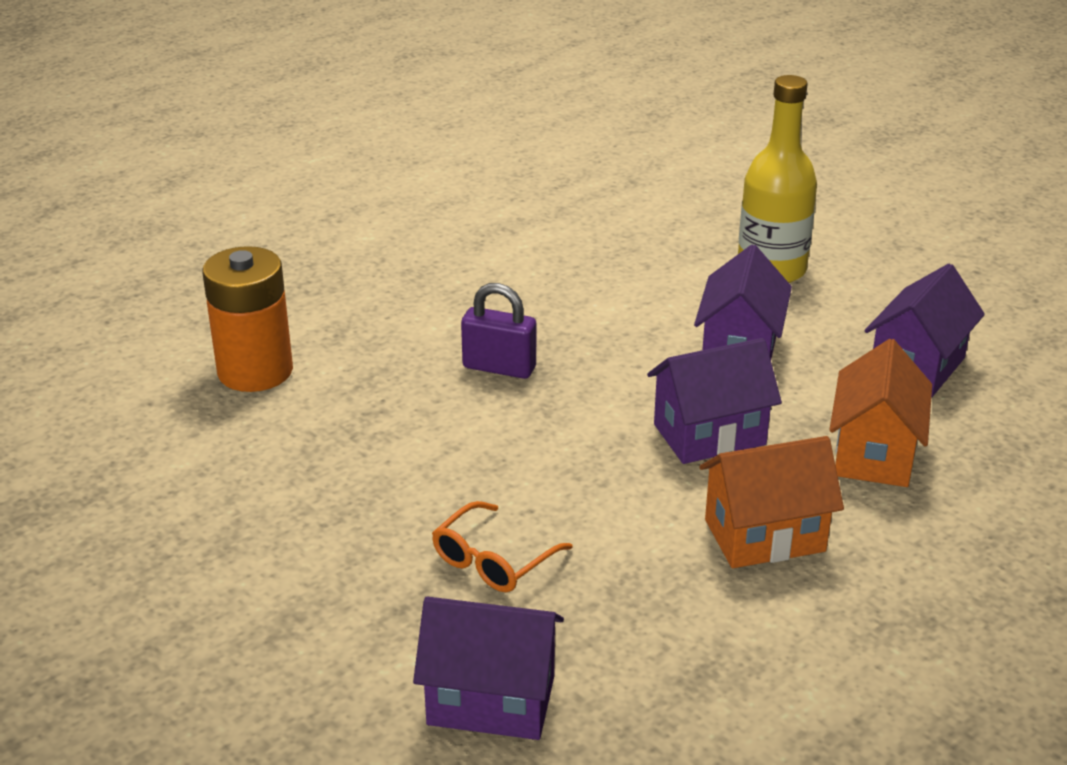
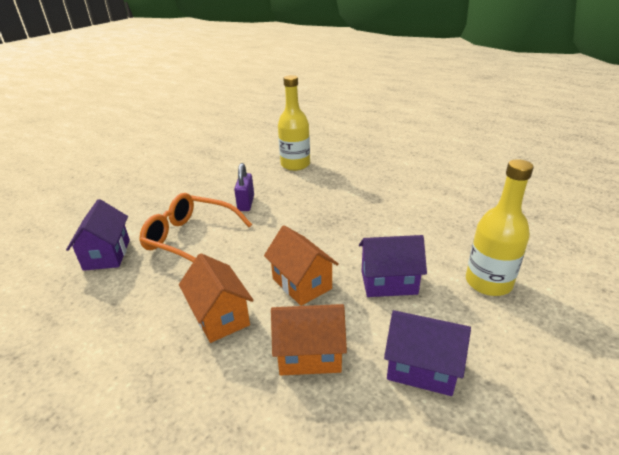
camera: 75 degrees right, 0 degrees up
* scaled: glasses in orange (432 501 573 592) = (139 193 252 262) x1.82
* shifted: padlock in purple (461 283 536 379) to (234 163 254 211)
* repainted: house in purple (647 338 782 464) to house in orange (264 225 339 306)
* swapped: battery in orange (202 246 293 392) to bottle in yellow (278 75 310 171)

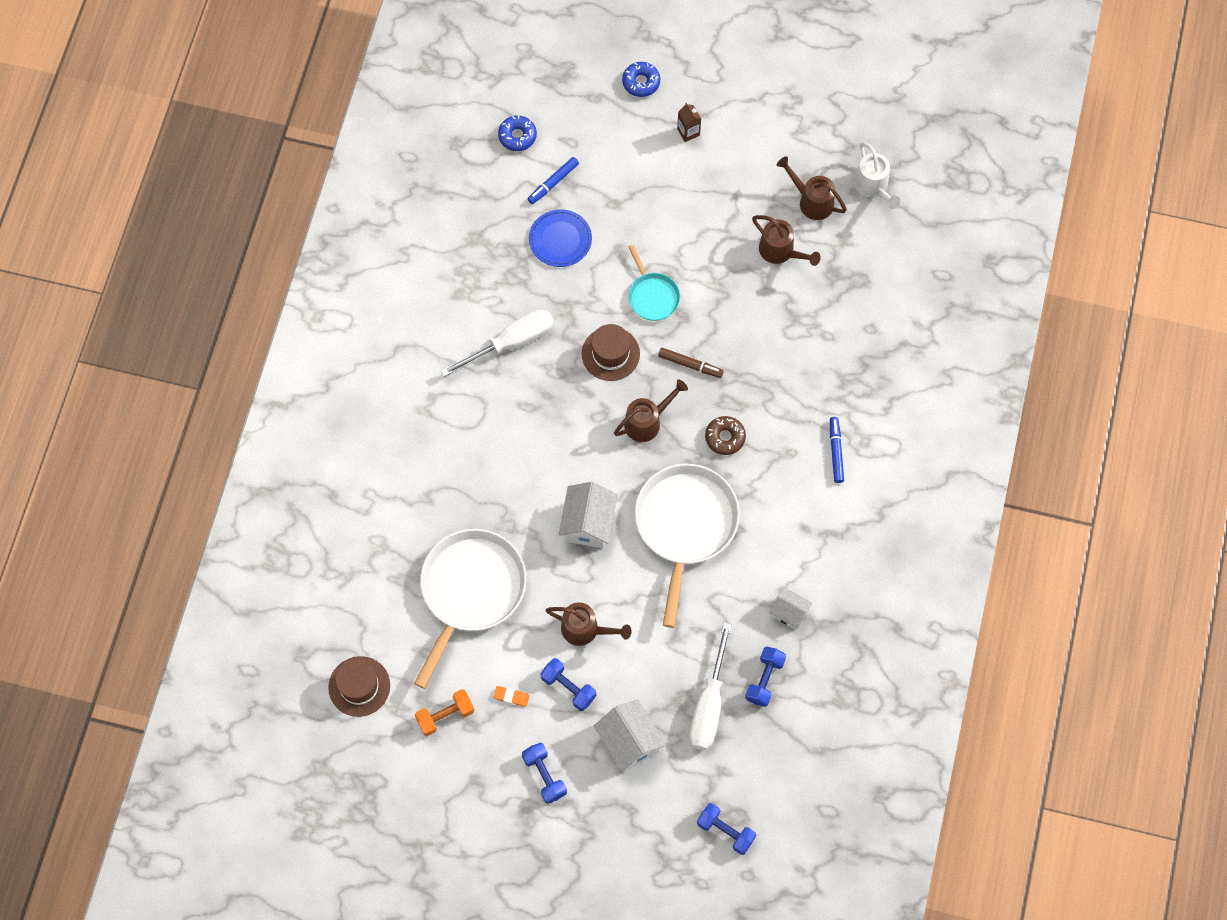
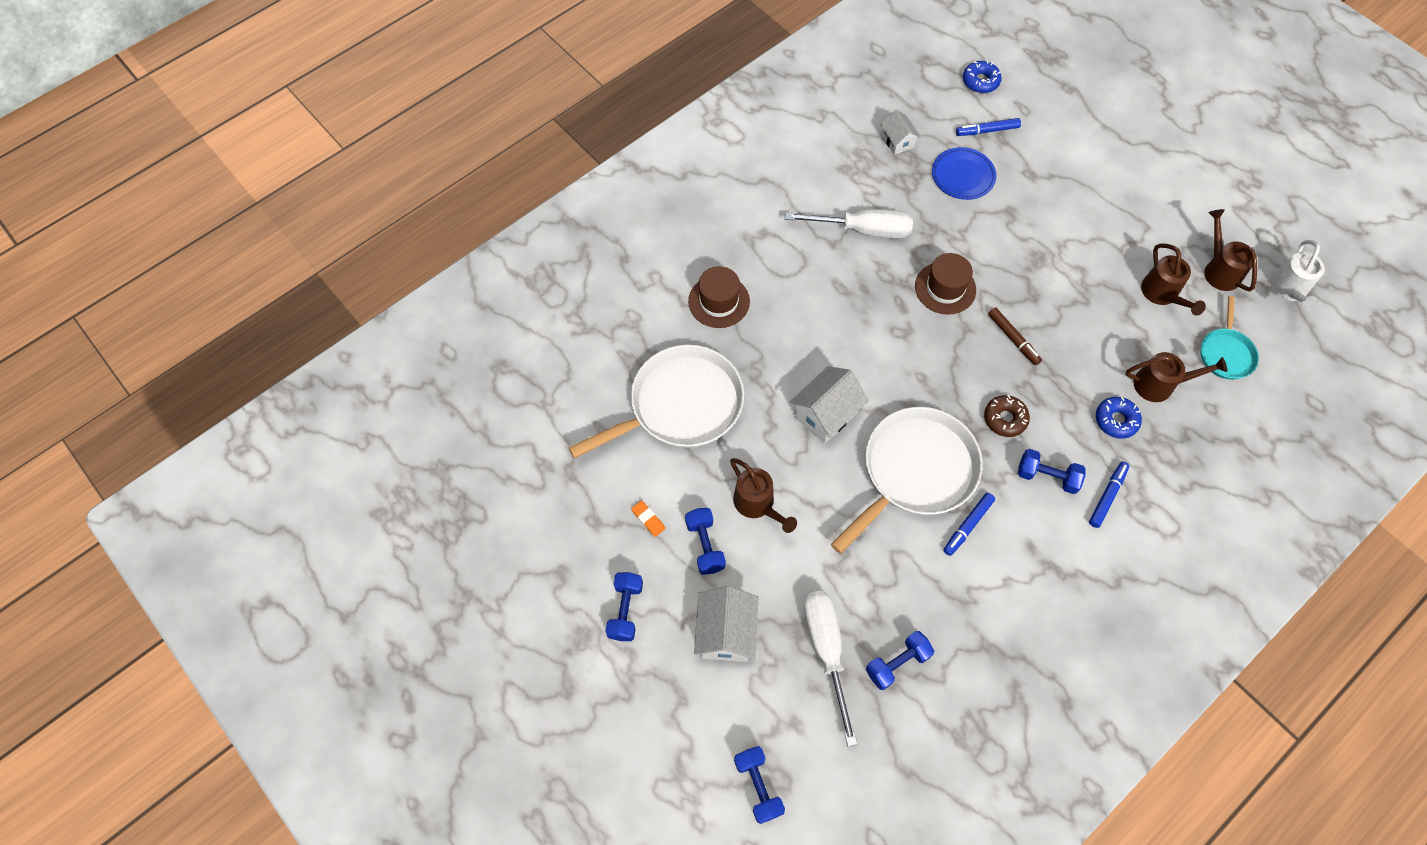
camera: 35 degrees right, 5 degrees down
* shifted: hat in brown (328 656 390 717) to (688 266 750 328)
* rotated: screwdriver in white (689 622 732 750) = (803 591 857 746) 120 degrees clockwise
* shifted: house in white (769 587 813 630) to (880 110 921 155)
* new: marker in blue (943 493 995 556)
* new: dumbbell in blue (1018 449 1086 494)
* shifted: donut in blue (622 62 660 97) to (1096 397 1142 439)
* shifted: watering can in brown (614 379 688 442) to (1126 352 1227 402)
* shifted: pan in turquoise (629 245 680 321) to (1200 296 1259 380)
* gone: dumbbell in orange (415 689 475 736)
* gone: carton in brown (677 103 701 142)

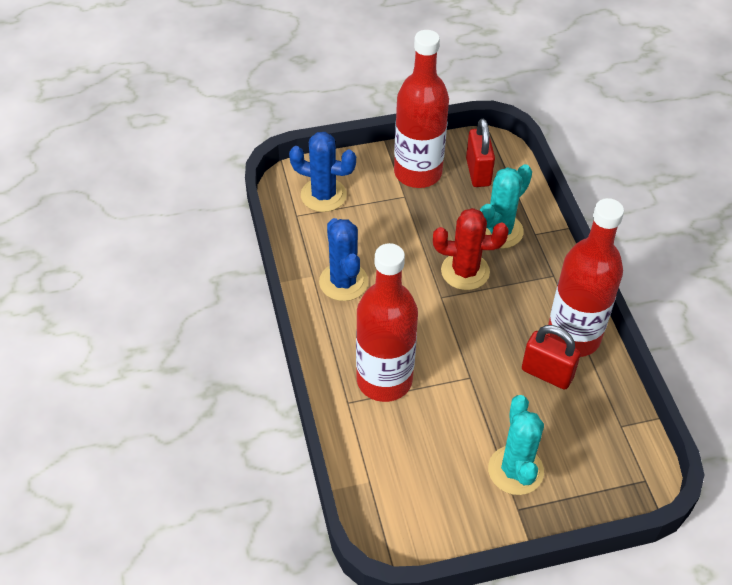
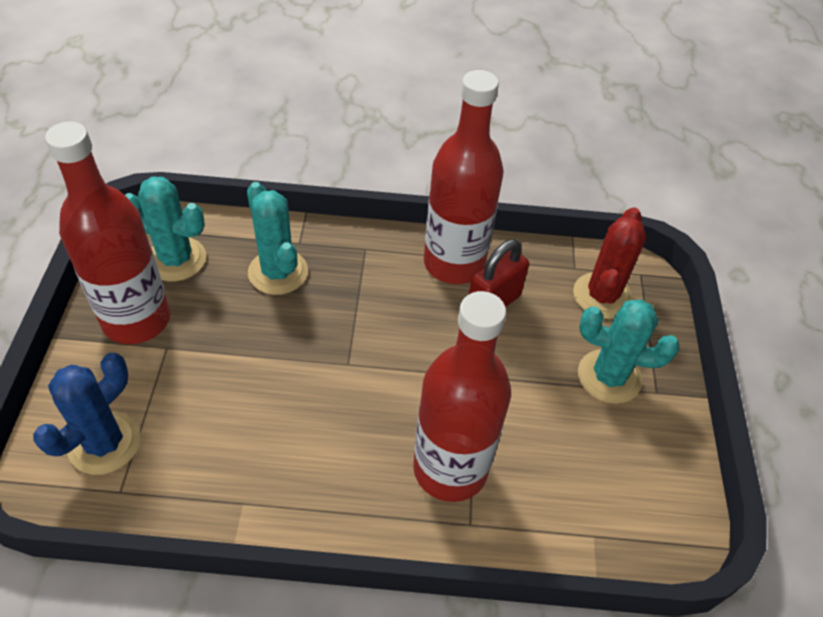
camera: 75 degrees left, 0 degrees up
* swapped: padlock in red (466 119 495 187) to cactus in turquoise (125 177 206 282)
* shifted: cactus in red (433 208 508 290) to (573 207 646 319)
* gone: cactus in blue (319 218 368 301)

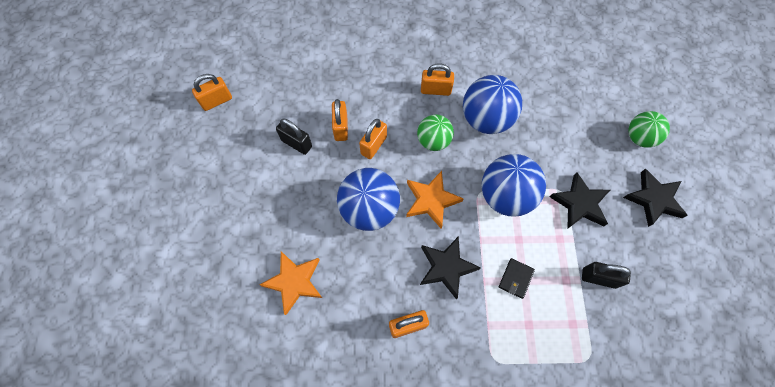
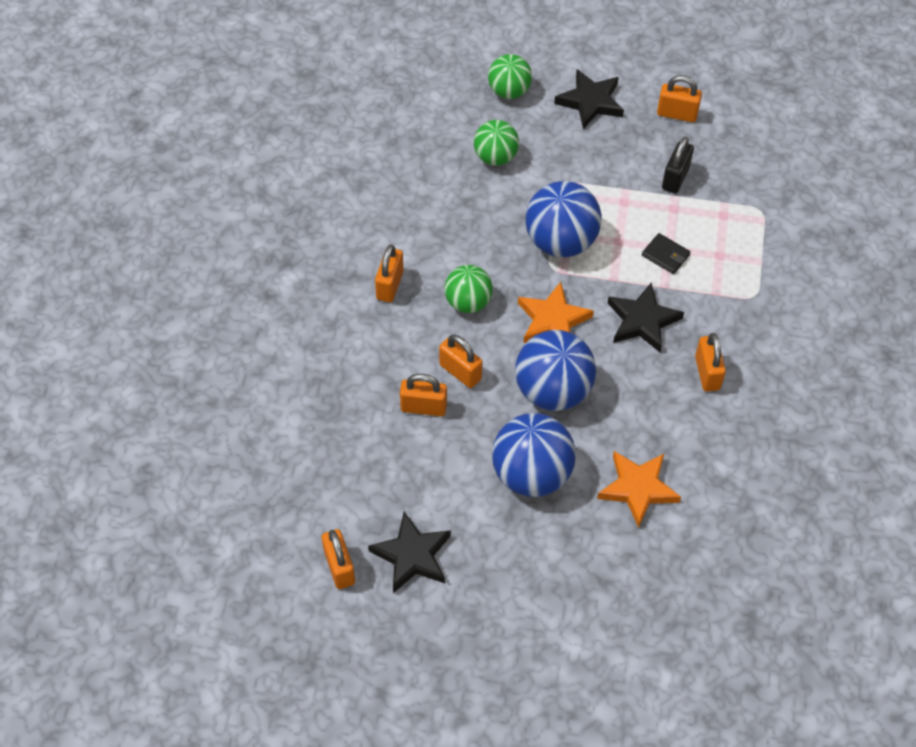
camera: 80 degrees left, 10 degrees down
* shifted: star in black (550 172 610 229) to (368 512 451 593)
* new: ball in green (474 120 519 166)
* shifted: ball in blue (463 75 522 134) to (492 413 576 497)
* new: padlock in orange (657 75 702 122)
* gone: padlock in black (276 118 312 155)

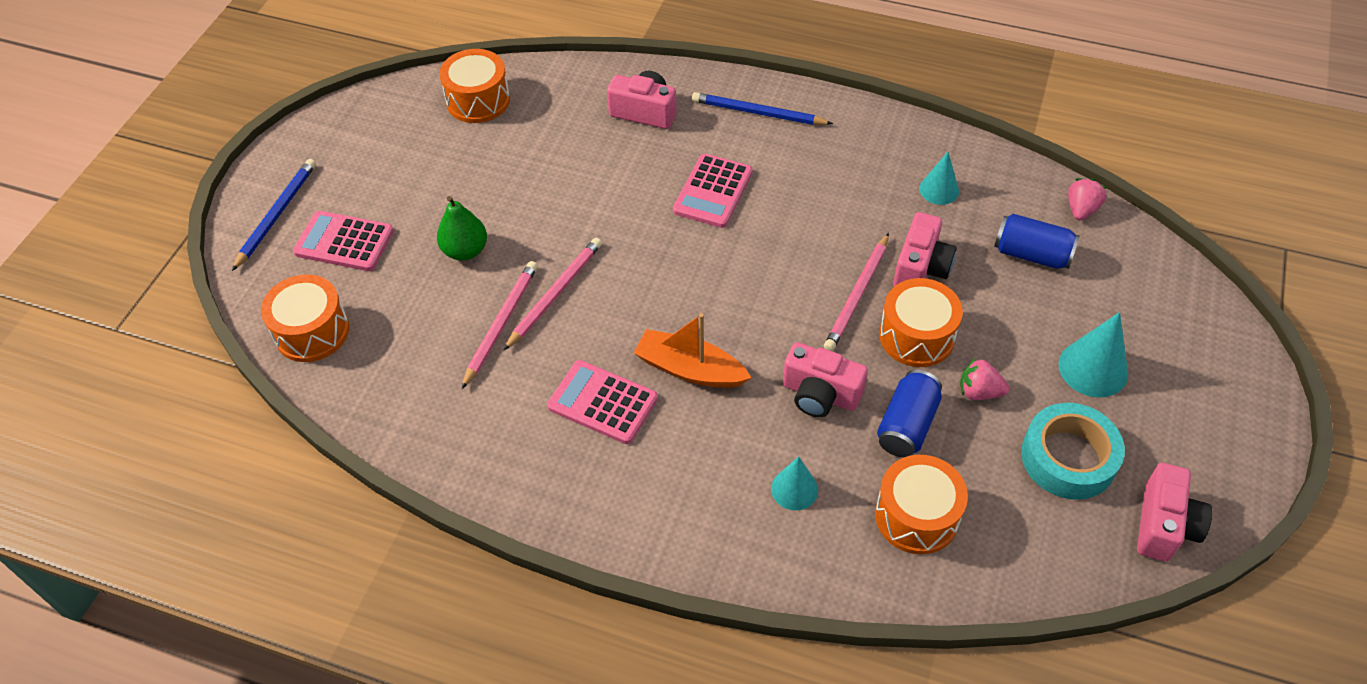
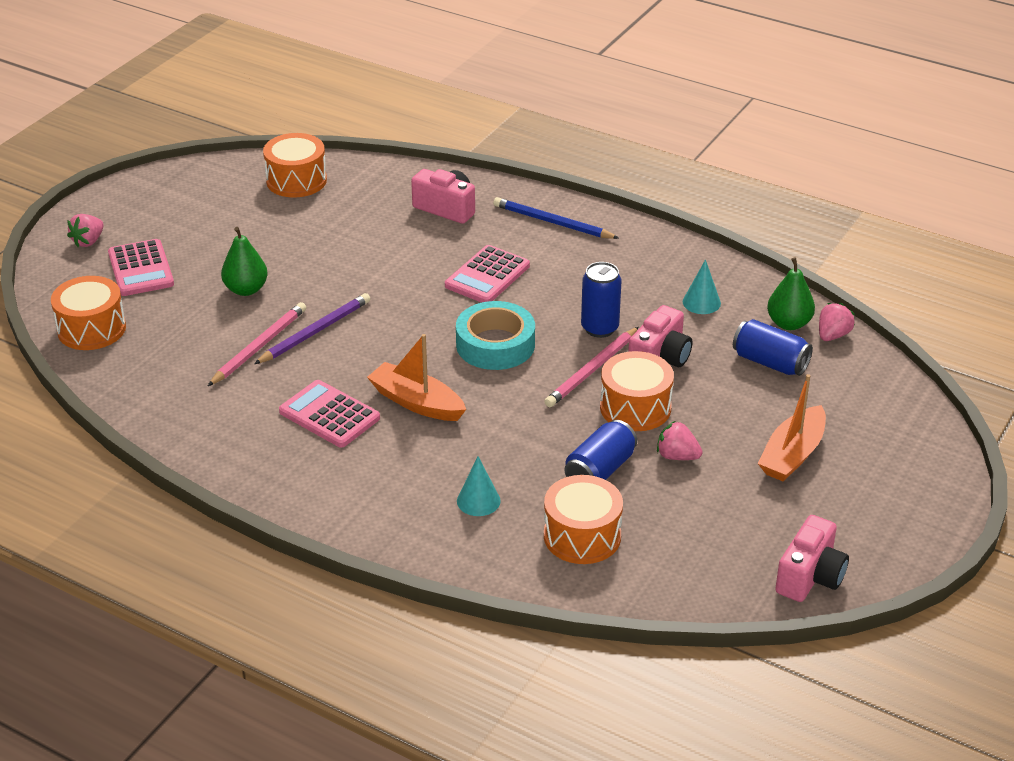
camera: 10 degrees right, 15 degrees down
* swapped: pencil in blue (232 159 316 271) to strawberry in pink (67 214 104 247)
* rotated: calculator in pink (293 211 394 271) = (108 239 174 296) 135 degrees counterclockwise
* repainted: pencil in pink (503 238 602 351) to pencil in purple (254 293 370 364)
* shifted: tape in turquoise (1021 403 1125 499) to (456 301 535 370)
* new: can in blue (581 262 622 338)
* swapped: cone in turquoise (1059 312 1128 398) to boat in orange (758 374 826 482)
* new: pear in green (767 257 815 330)
* gone: camera in pink (783 342 868 417)

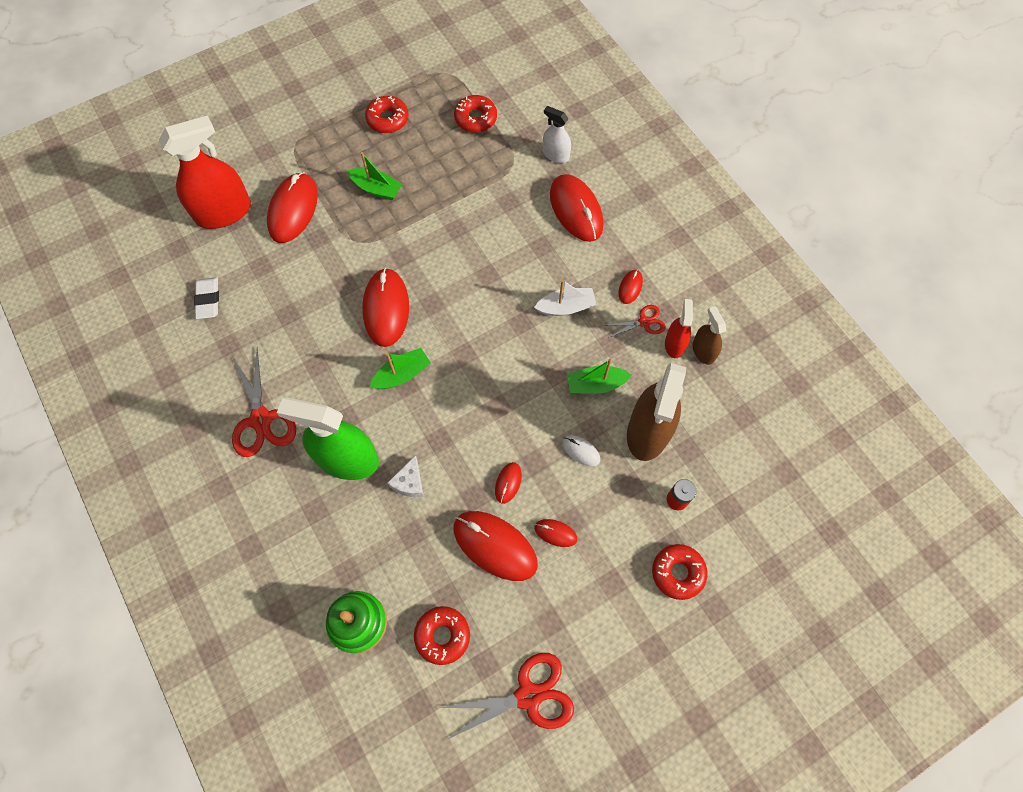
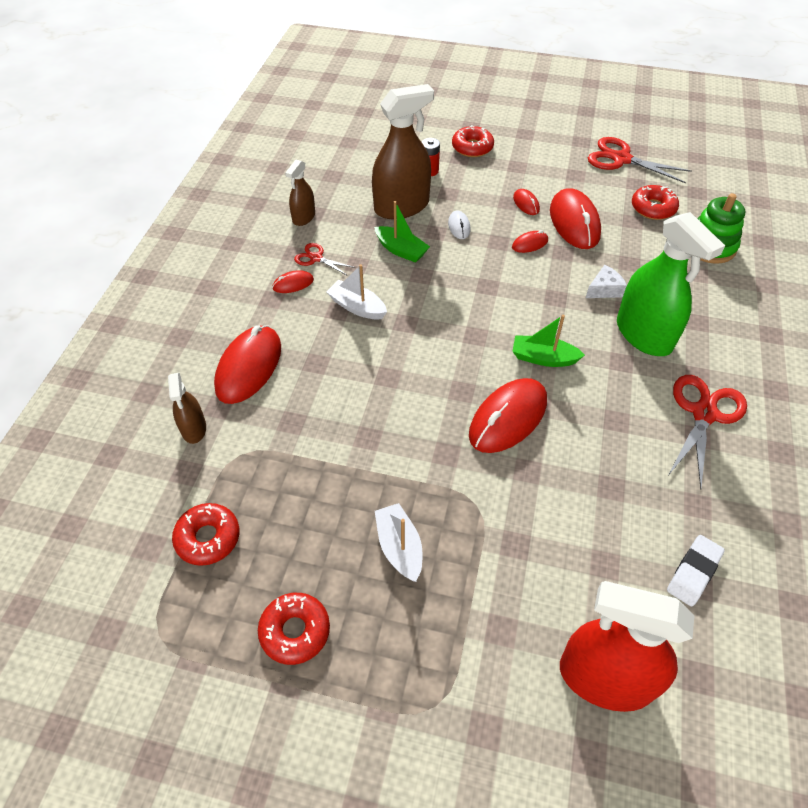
camera: 135 degrees left, 15 degrees down
* repainted: spray bottle in white (543 106 571 163) to spray bottle in brown (168 373 206 444)
* repainted: boat in green (348 152 402 200) to boat in white (375 503 423 582)
* gone: mouse in red (267 172 318 243)
* gone: spray bottle in red (665 299 693 358)

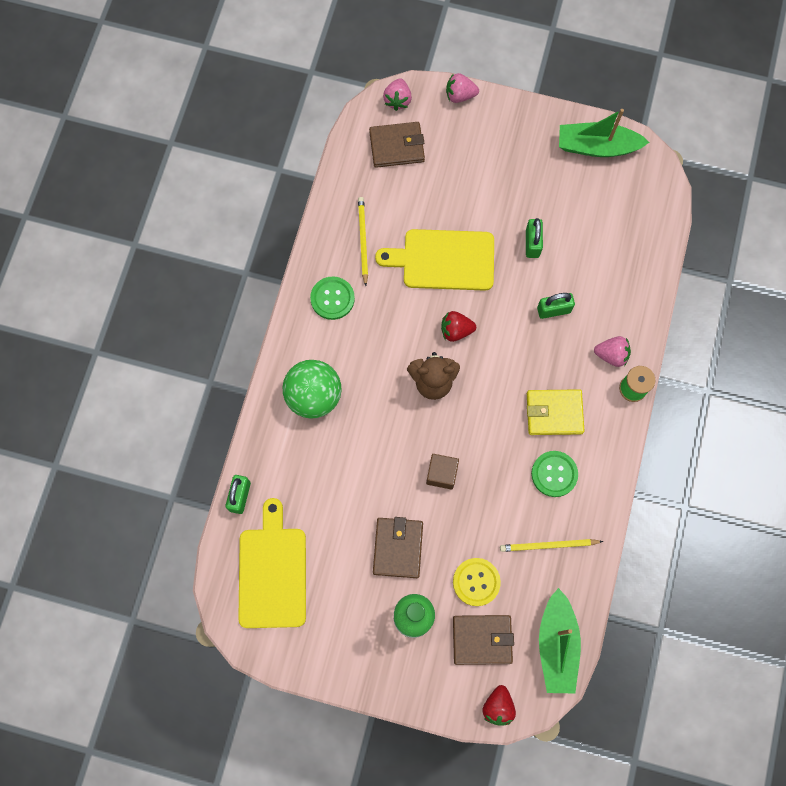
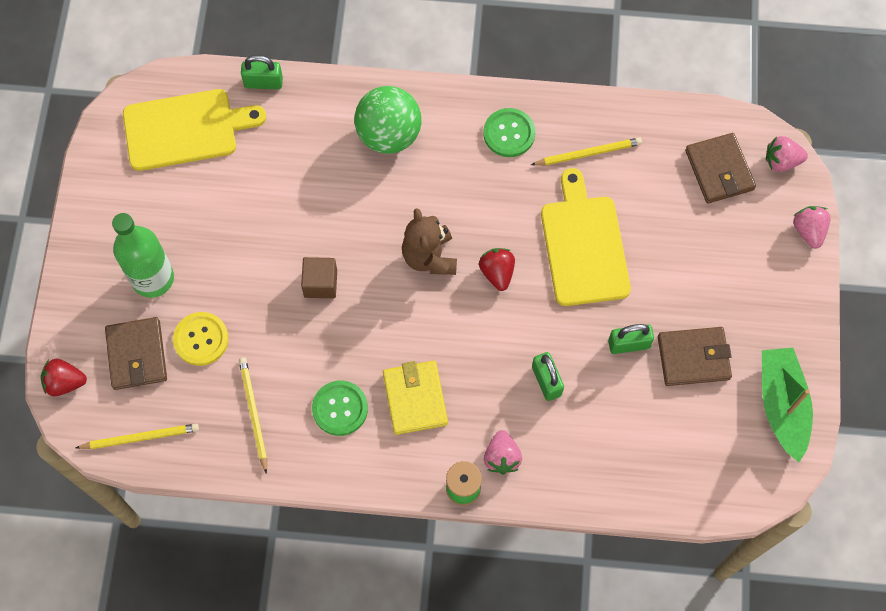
camera: 80 degrees right, 5 degrees down
* swapped: boat in green (539 588 581 693) to pencil in yellow (76 424 199 449)
* shifted: wallet in brown (373 517 423 578) to (658 327 732 386)

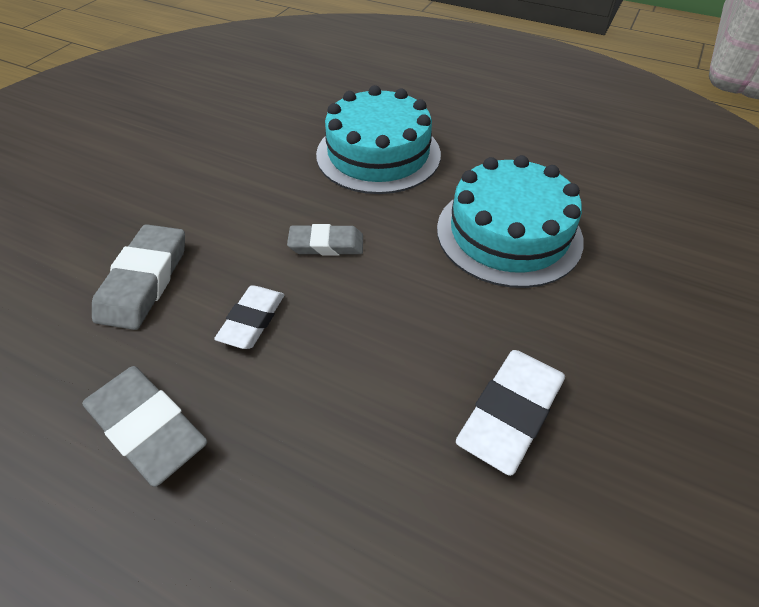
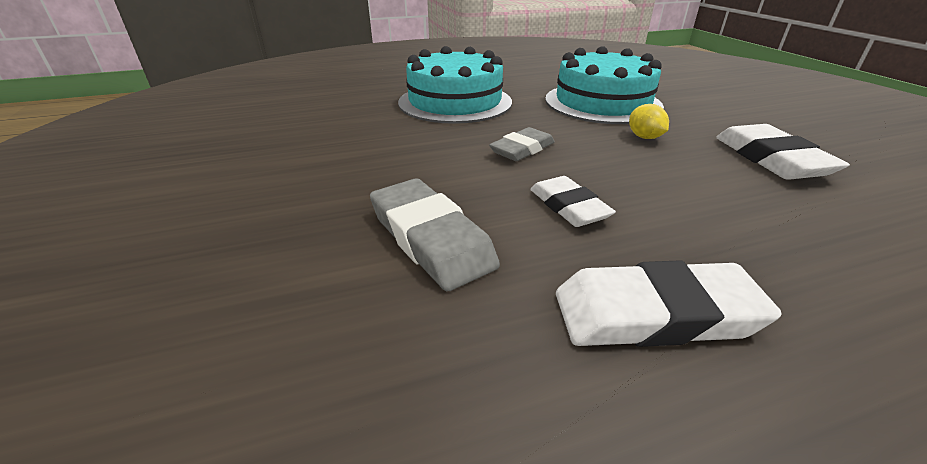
camera: 45 degrees left, 15 degrees down
* repainted: eraser in grey (82 366 207 487) to eraser in white (556 260 782 347)
* new: lemon in yellow (629 104 669 139)

